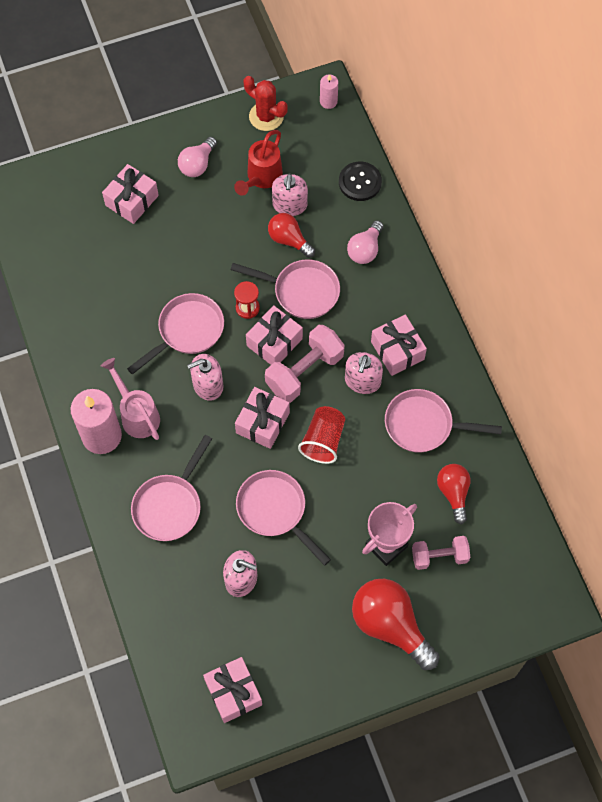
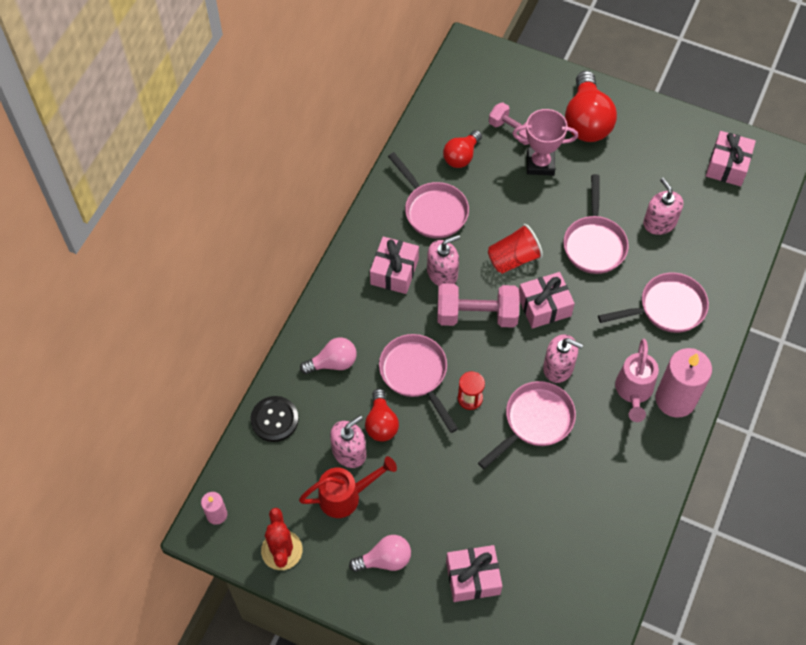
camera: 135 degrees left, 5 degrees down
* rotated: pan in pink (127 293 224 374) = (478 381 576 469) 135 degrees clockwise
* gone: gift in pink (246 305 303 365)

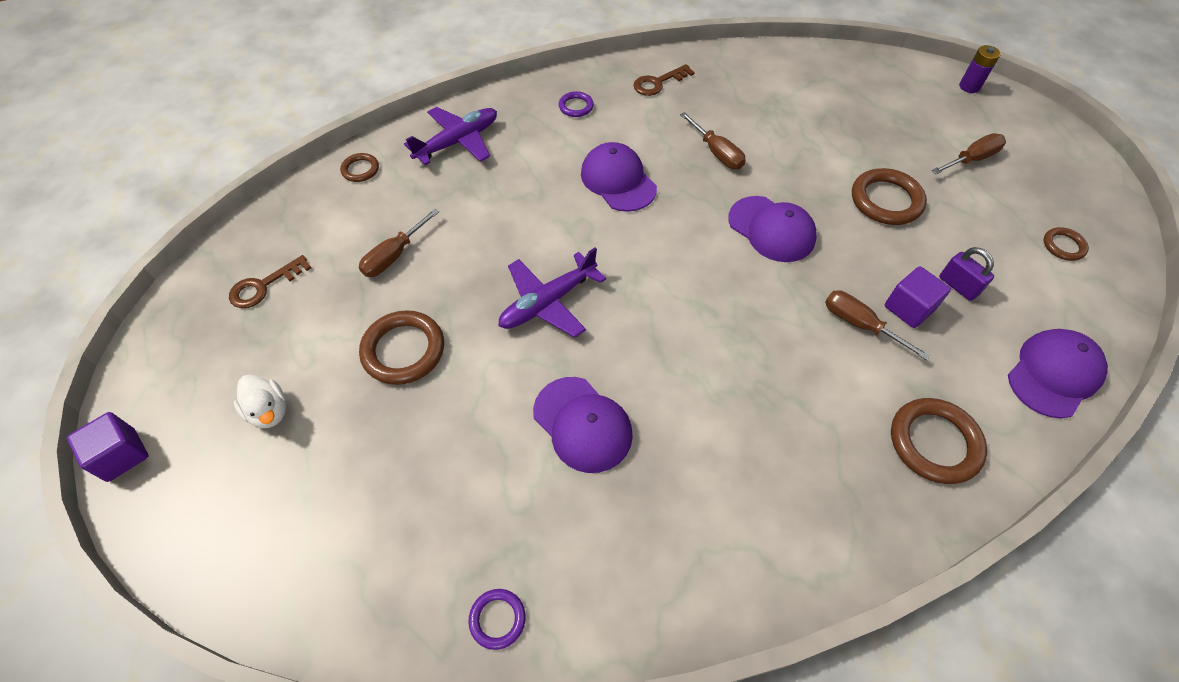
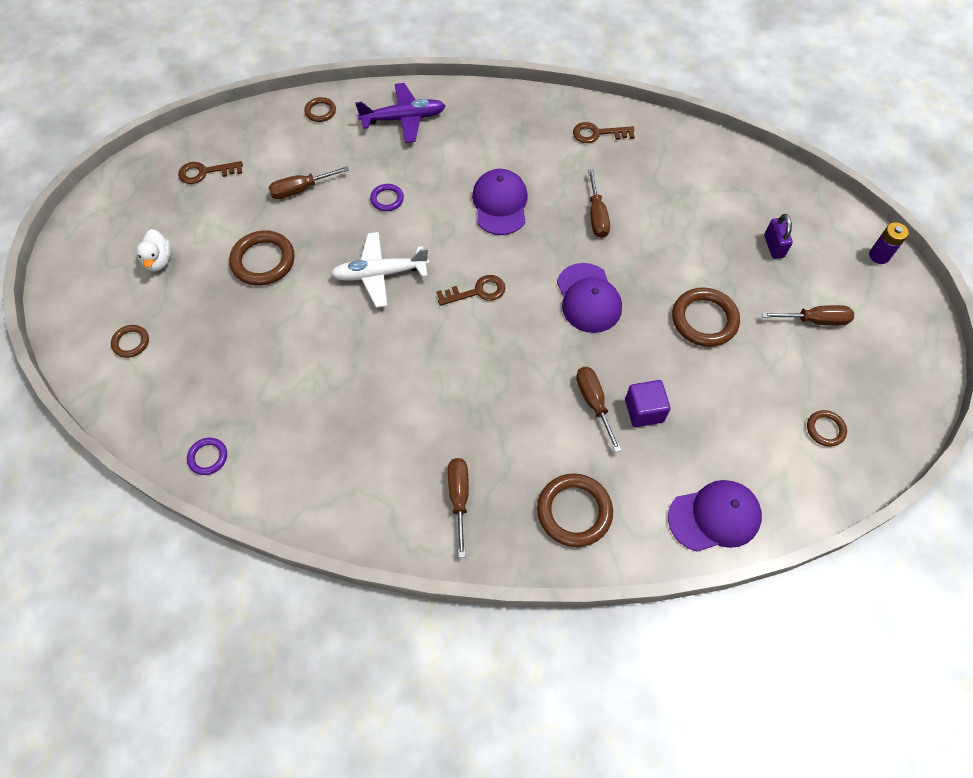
camera: 30 degrees right, 5 degrees up
* new: ring in brown (111 325 149 358)
* repainted: plane in purple (498 247 606 337) to plane in white (331 232 429 308)
* shifted: ring in purple (559 91 594 117) to (370 184 404 211)
* new: key in brown (436 275 505 306)
* new: screwdriver in brown (448 458 469 558)
* shifted: padlock in purple (939 247 994 301) to (764 214 793 259)
* gone: cube in purple (67 412 148 482)
* gone: cap in purple (533 377 633 473)

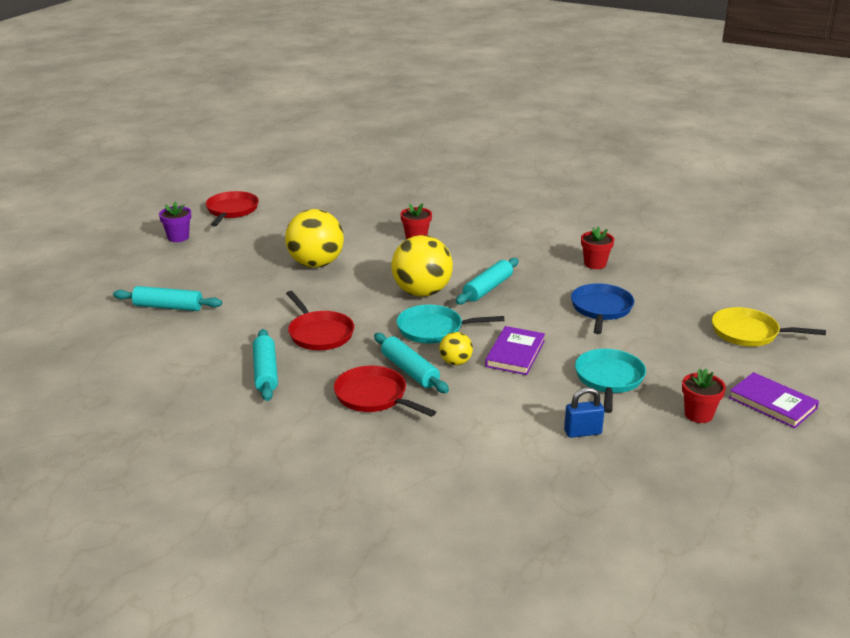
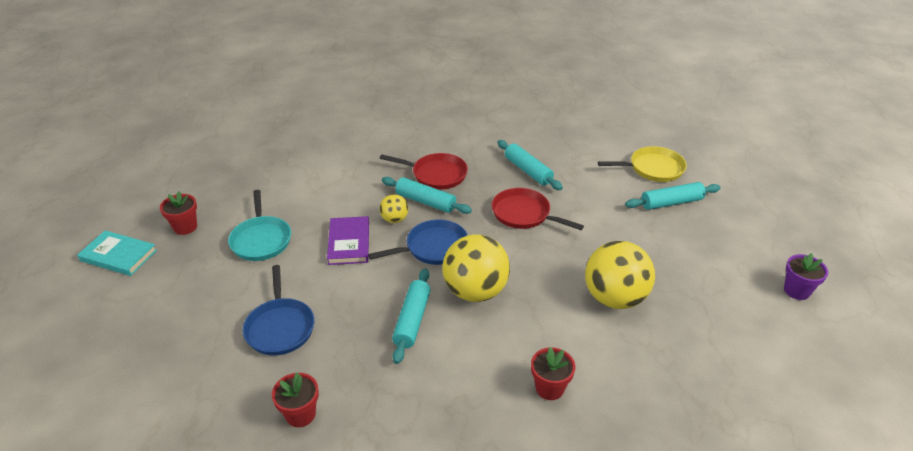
camera: 155 degrees right, 10 degrees up
* repainted: book in purple (729 372 819 428) to book in turquoise (77 230 157 276)
* repainted: pan in turquoise (397 305 504 344) to pan in blue (368 220 468 265)
* shifted: pan in yellow (712 307 826 347) to (598 146 687 182)
* gone: pan in red (206 191 259 226)
* gone: padlock in blue (564 387 605 438)

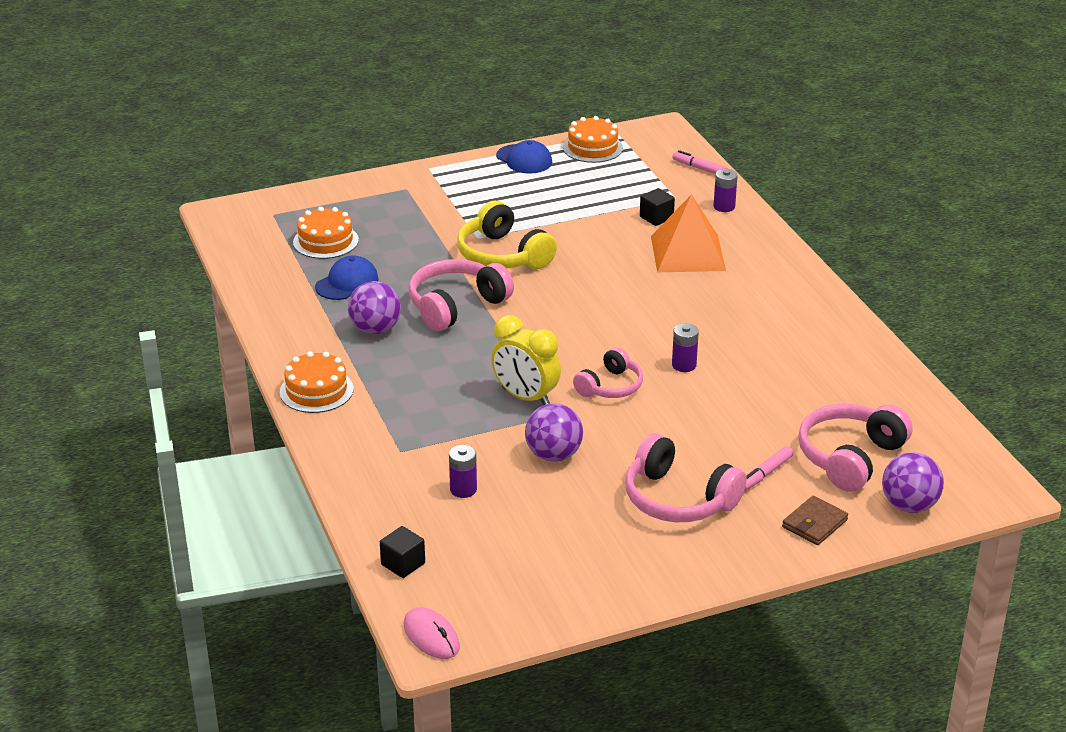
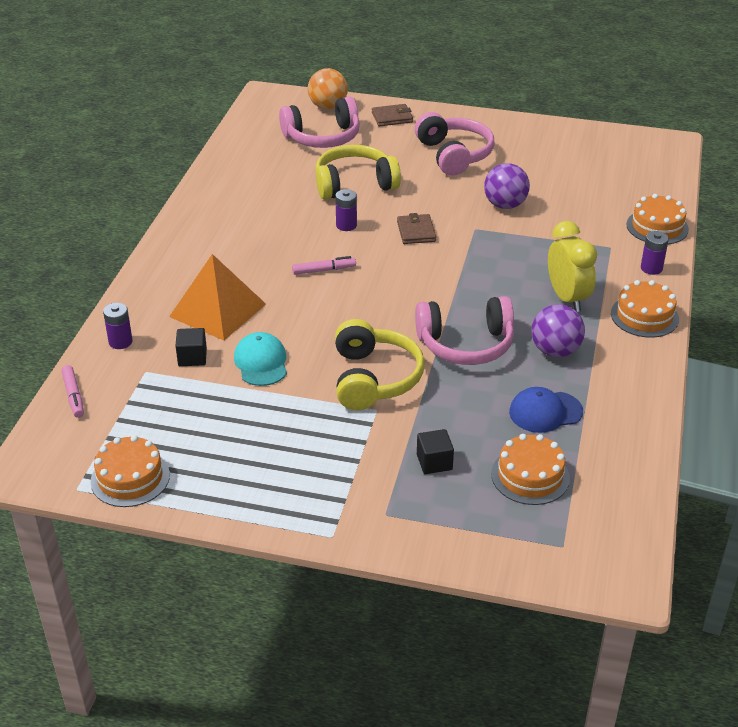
camera: 145 degrees left, 5 degrees up
* new: cap in turquoise (234 332 287 386)
* shifted: marker in pink (744 446 793 491) to (292 256 356 275)
* repainted: ball in purple (882 452 944 513) to ball in orange (308 68 348 109)
* new: headphones in yellow (315 145 401 200)
* swapped: headphones in pink (573 347 643 398) to wallet in brown (397 213 436 244)
* shifted: cube in black (380 526 425 578) to (417 429 454 474)
* shifted: clock in yellow (491 315 561 405) to (548 221 597 312)
* new: cake in orange (626 194 689 244)
* shifted: battery in purple (449 445 477 498) to (641 231 669 275)
* gone: mouse in pink (404 607 460 659)
* gone: cap in blue (496 140 552 174)

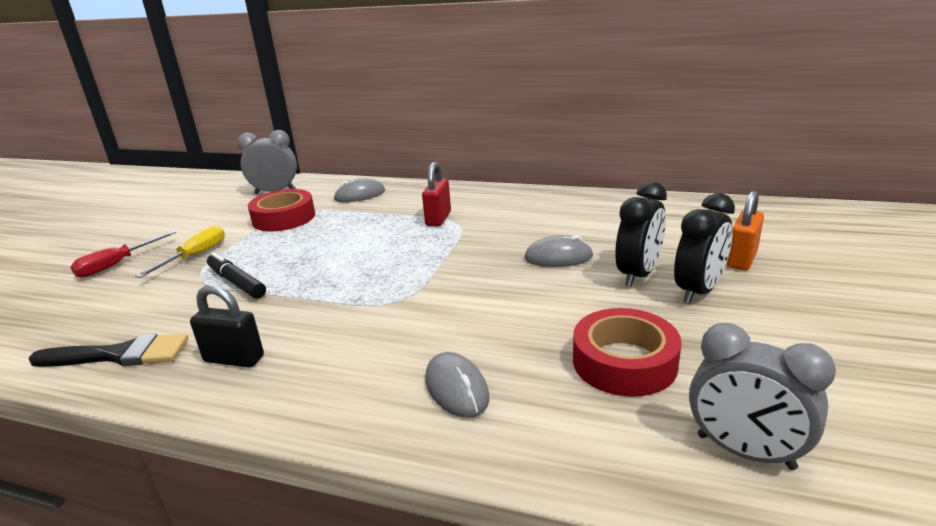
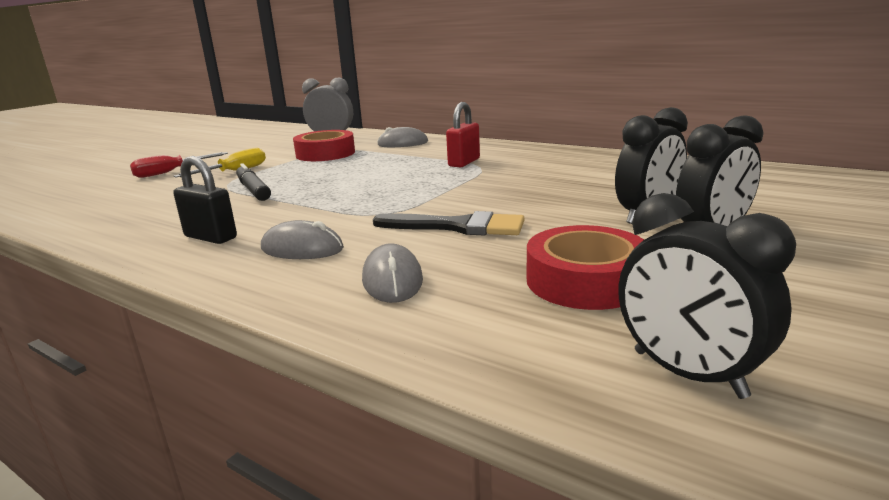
camera: 15 degrees right, 5 degrees down
* shifted: mouse in grey (524 235 593 267) to (261 220 344 259)
* shifted: brush in black (29 333 188 367) to (373 211 524 236)
* repainted: clock in grey (689 323 836 470) to clock in black (618 193 796 399)
* gone: padlock in orange (727 191 764 270)

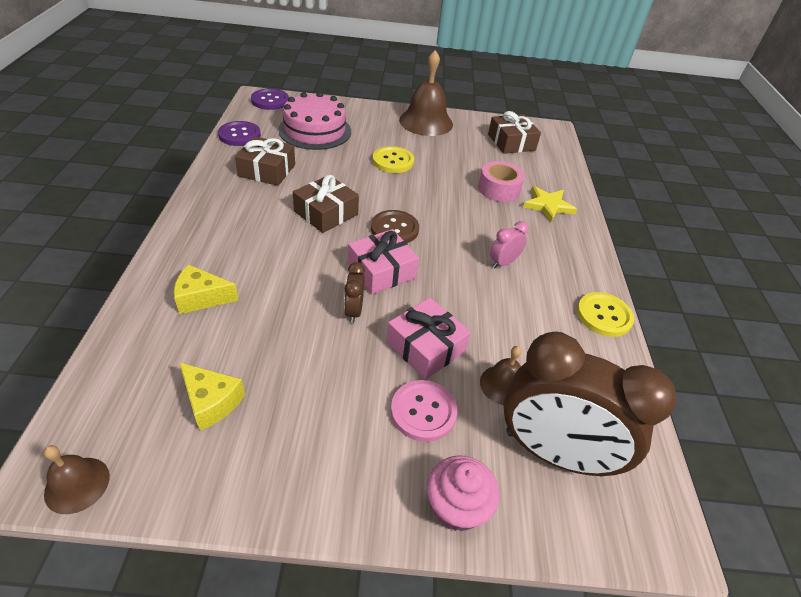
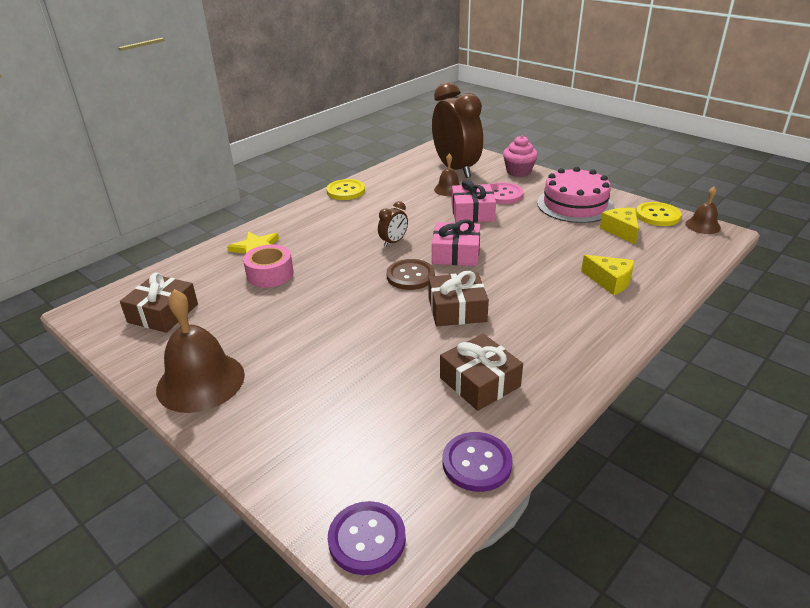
camera: 135 degrees left, 10 degrees down
* shifted: clock in brown (344 262 365 323) to (378 201 408 247)
* shifted: cake in pink (278 92 351 150) to (537 167 614 223)
* shifted: button in yellow (373 146 414 173) to (636 202 681 226)
* gone: clock in pink (490 221 529 268)

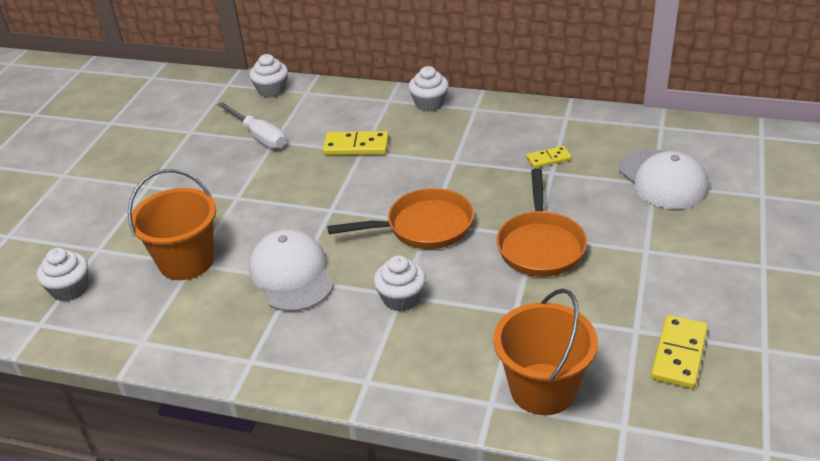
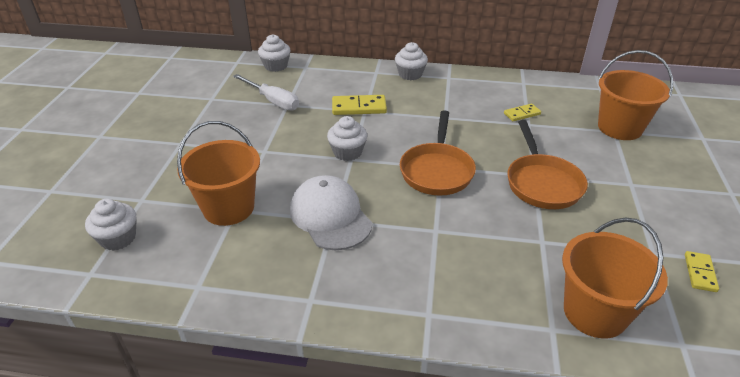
camera: 10 degrees left, 0 degrees up
* shifted: cupcake in white (374 255 426 312) to (327 116 367 161)
* rotated: pan in orange (327 188 474 249) = (400 111 476 195) 120 degrees clockwise
* swapped: cap in white (619 149 709 209) to bucket in orange (598 50 673 140)
* scaled: domino in yellow (651 315 708 389) = (685 251 719 292) x0.62

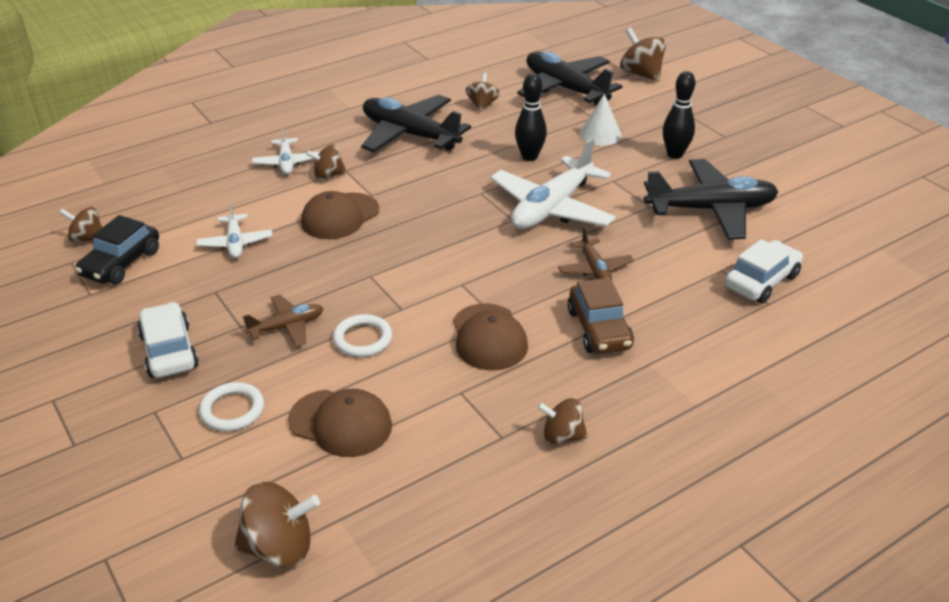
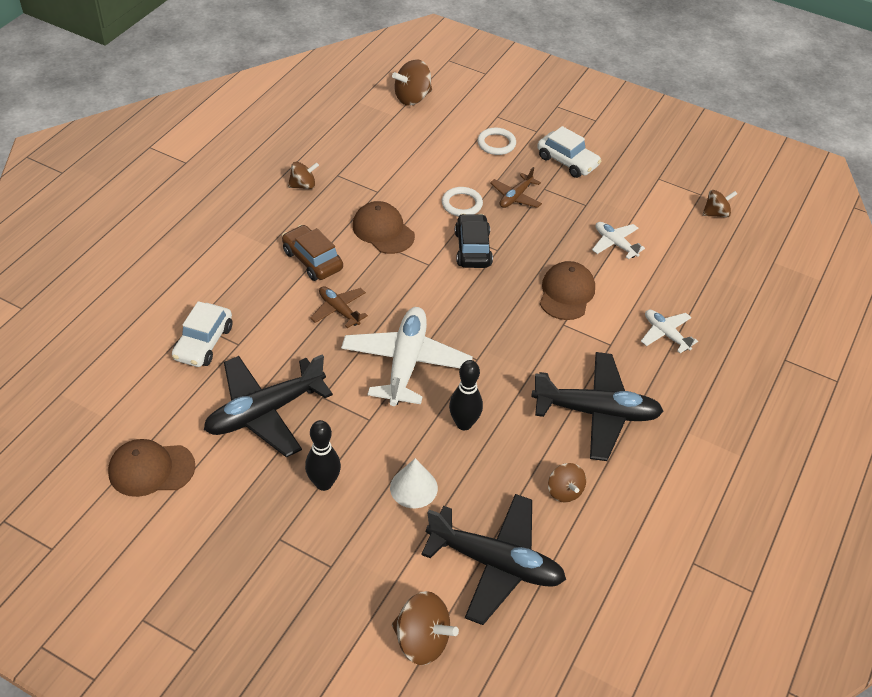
camera: 150 degrees right, 10 degrees up
* shifted: cap in brown (288 389 392 457) to (108 439 195 497)
* shifted: car in black (75 215 159 285) to (455 214 493 268)
* gone: spinning top in brown (306 145 347 180)

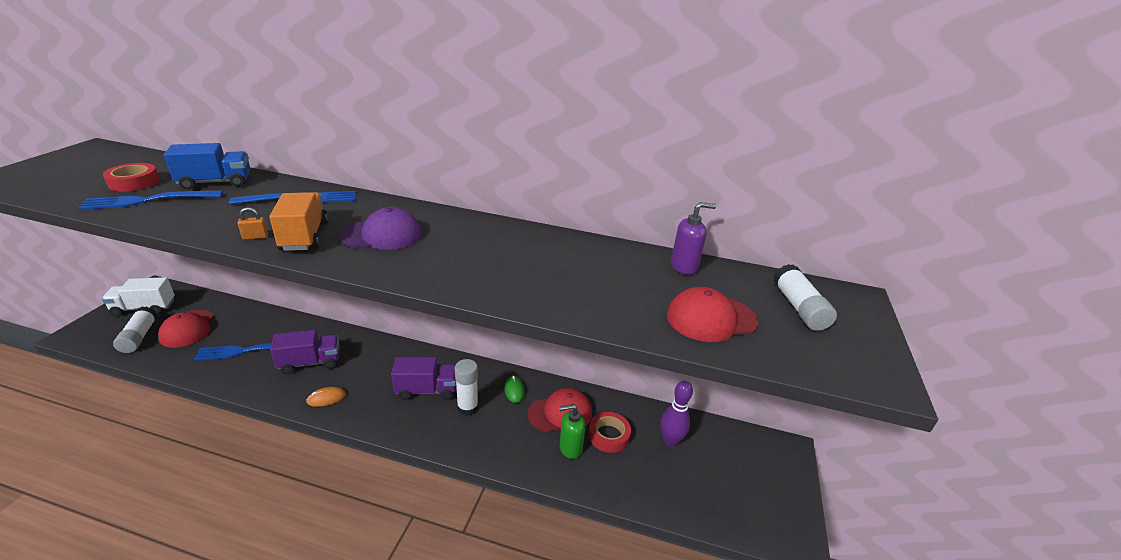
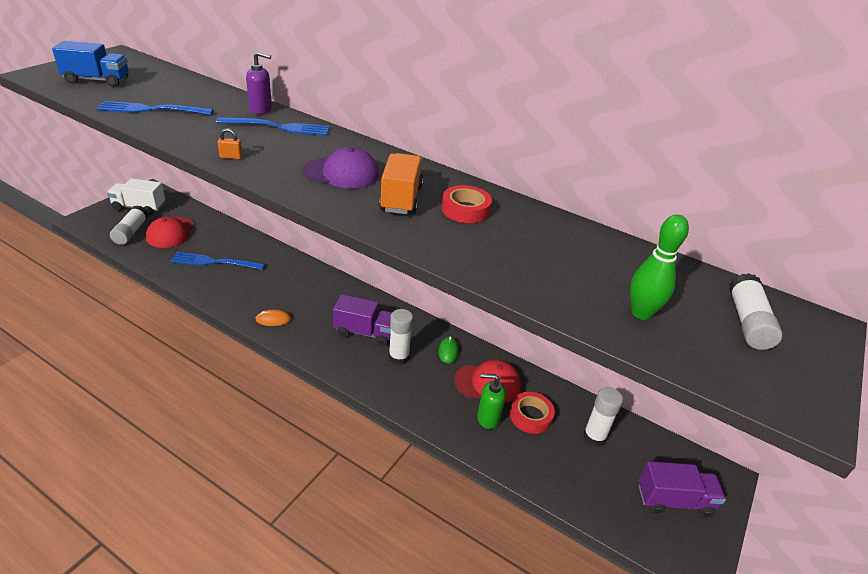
camera: 15 degrees right, 5 degrees up
* shifted: truck in blue (164 143 250 190) to (52 41 129 87)
* shifted: soap dispenser in purple (671 202 716 275) to (246 51 272 114)
* shifted: truck in orange (269 192 328 251) to (379 153 424 214)
* shifted: tape in red (103 163 160 192) to (442 185 492 223)
* swapped: bowling pin in purple (661 381 693 447) to glue stick in white (583 387 623 446)
* swapped: cap in red (667 287 758 342) to bowling pin in green (630 214 689 320)
* shifted: truck in purple (270 330 340 374) to (639 461 726 518)

